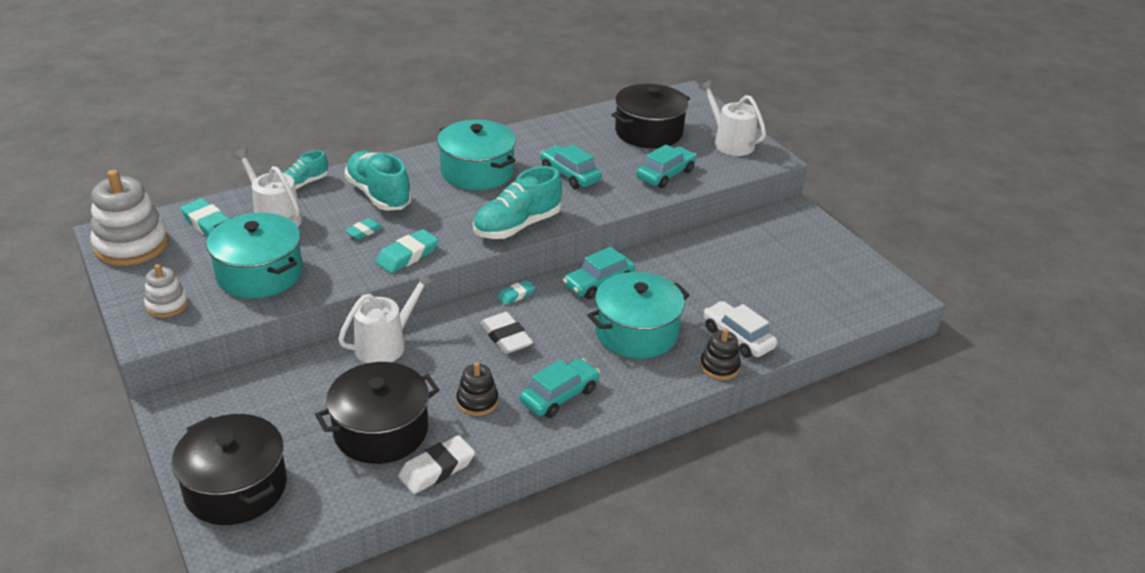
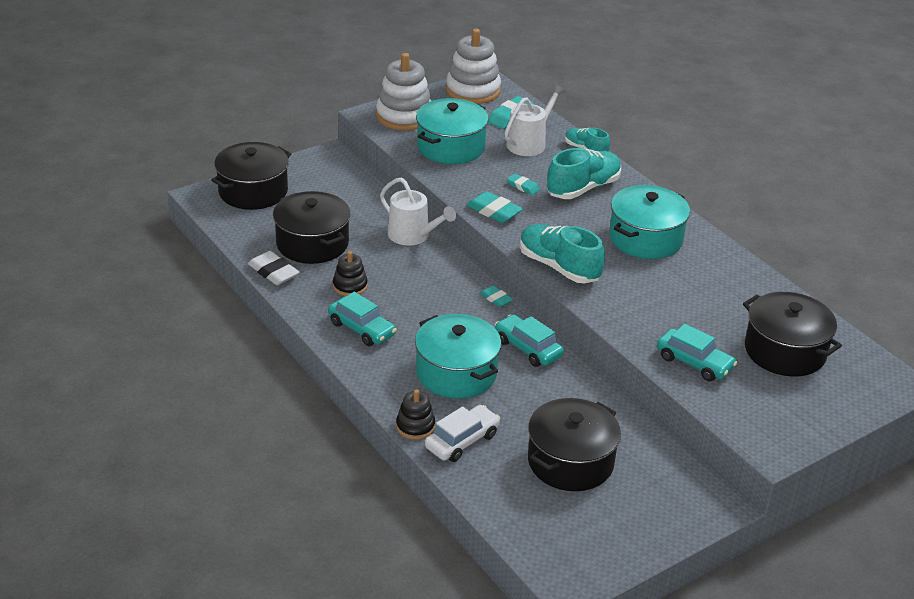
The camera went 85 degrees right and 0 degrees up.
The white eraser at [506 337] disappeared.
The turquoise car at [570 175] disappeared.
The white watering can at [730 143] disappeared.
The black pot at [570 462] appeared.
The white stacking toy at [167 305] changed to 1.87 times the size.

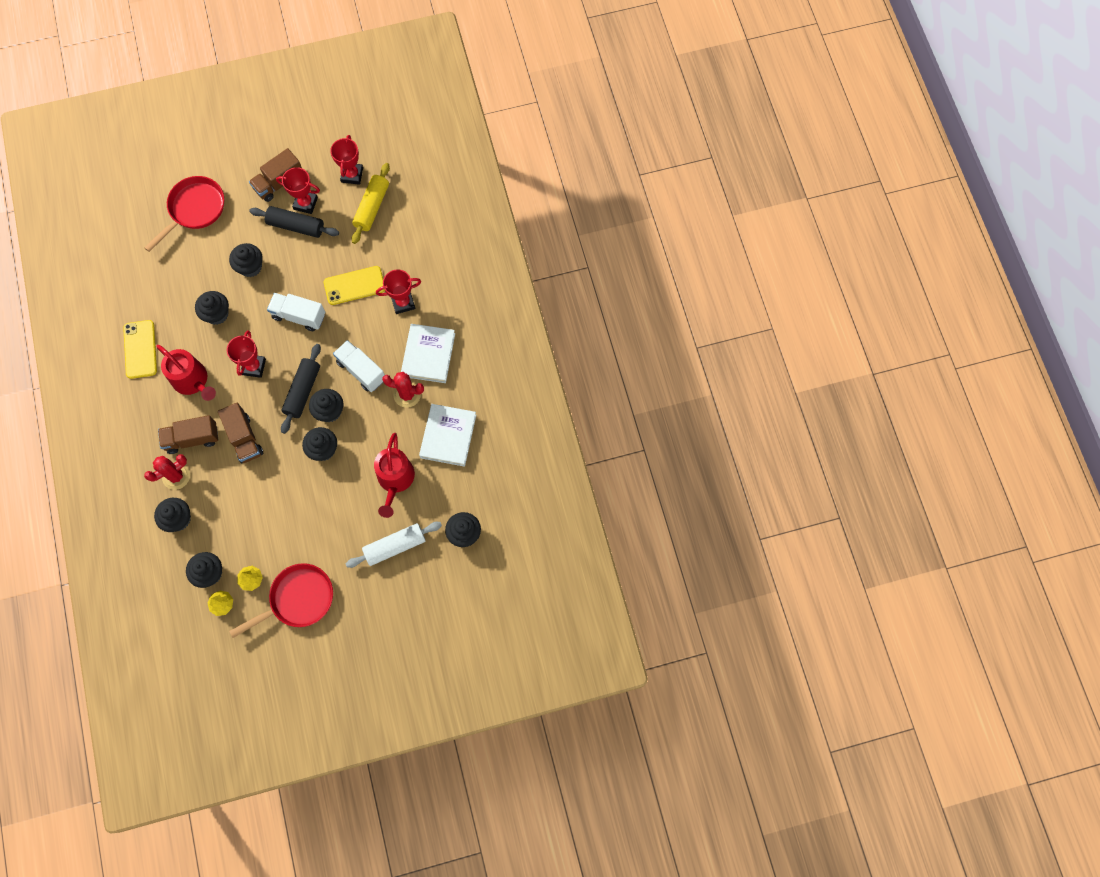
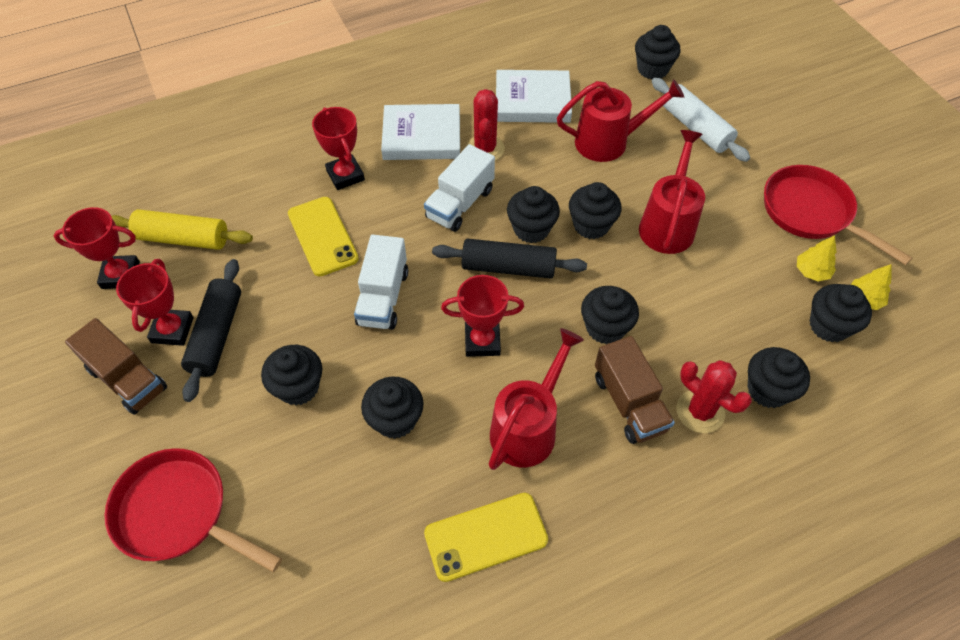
The camera went 100 degrees left and 15 degrees down.
The red watering can at [668 224] appeared.
The brown truck at [244 438] was replaced by the black cupcake at [605 327].

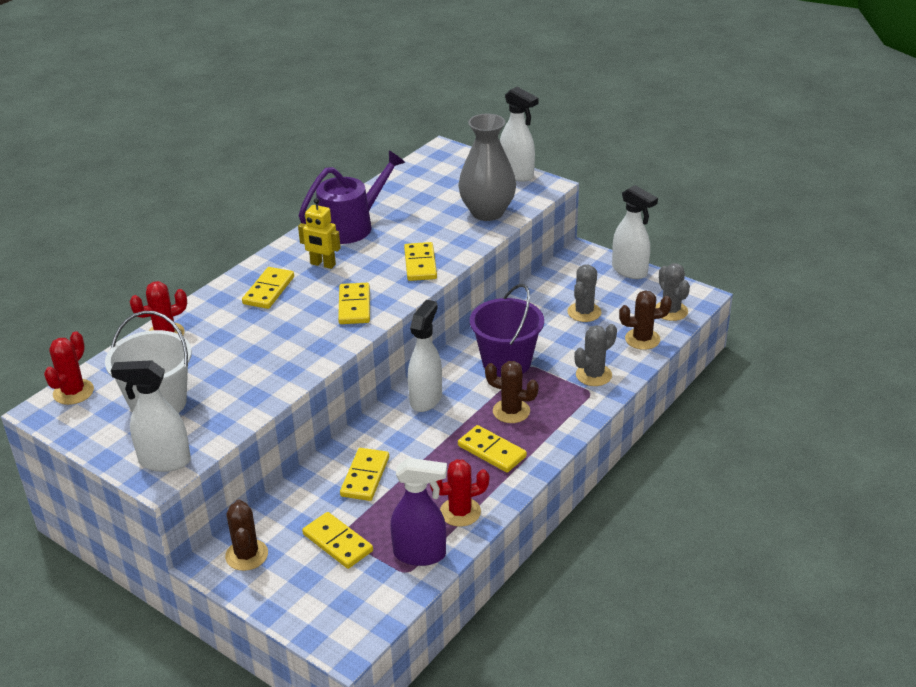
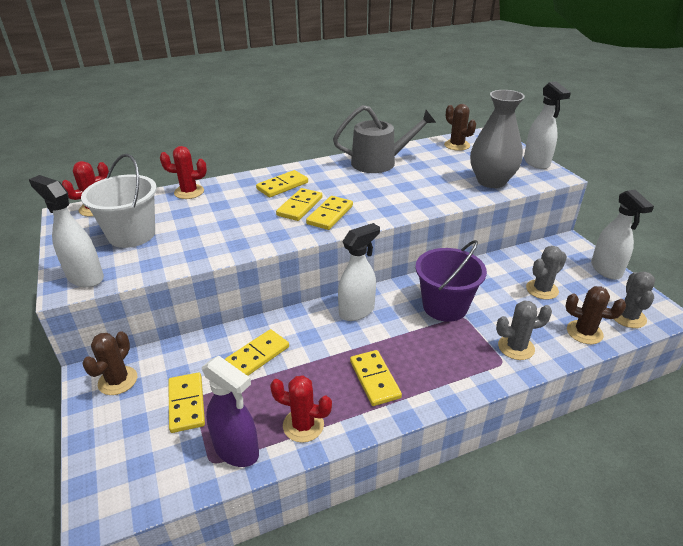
The camera went 30 degrees right and 0 degrees up.
The yellow robot at [322 264] disappeared.
The yellow domino moved from [420 264] to [299 206].
The brown cactus moved from [511 411] to [457 145].
The purple watering can at [351 226] became the grey watering can at [379 162].

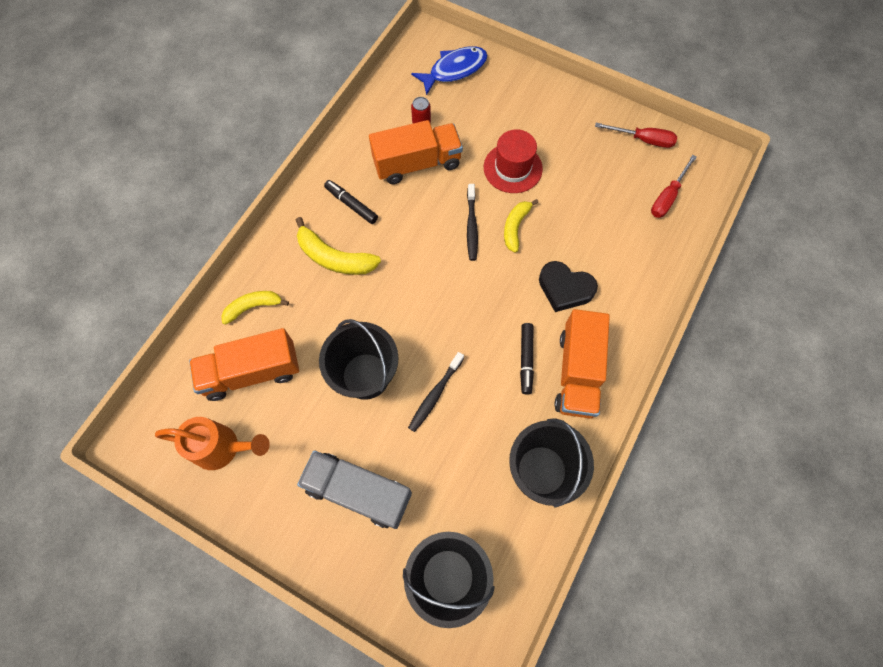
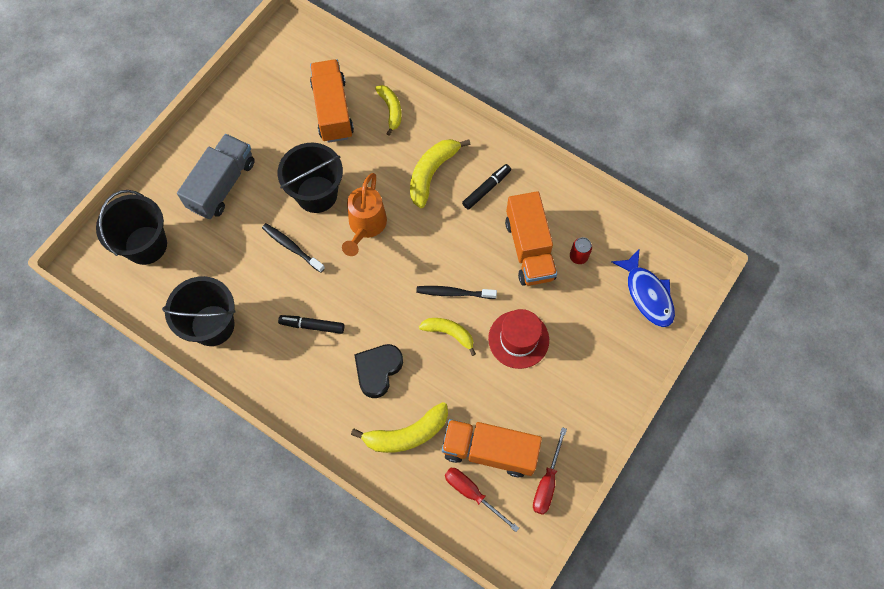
The camera went 95 degrees right and 0 degrees up.
The yellow banana at [406 434] appeared.
The orange watering can moved from [223 448] to [365 227].
The orange truck moved from [577 373] to [489 451].

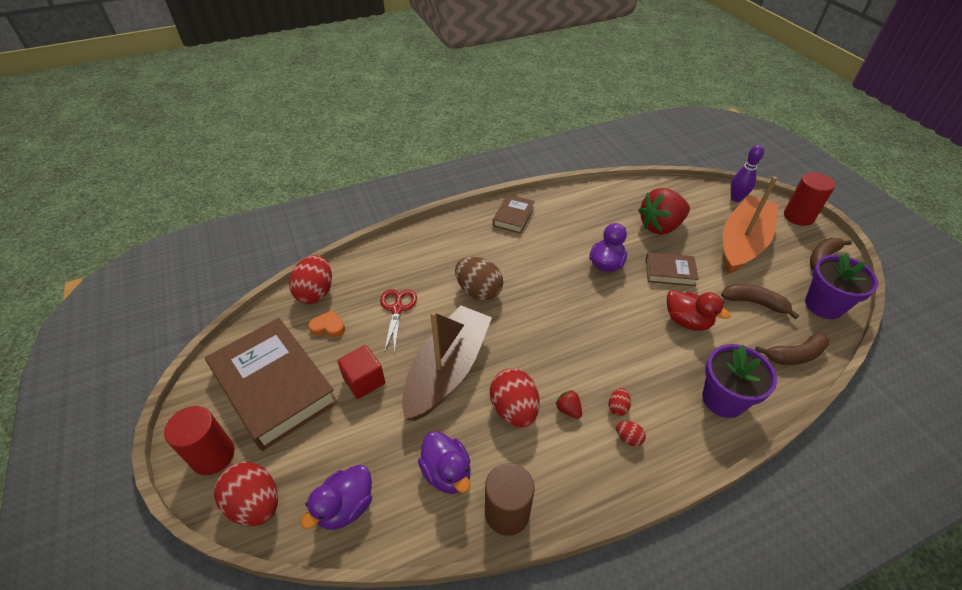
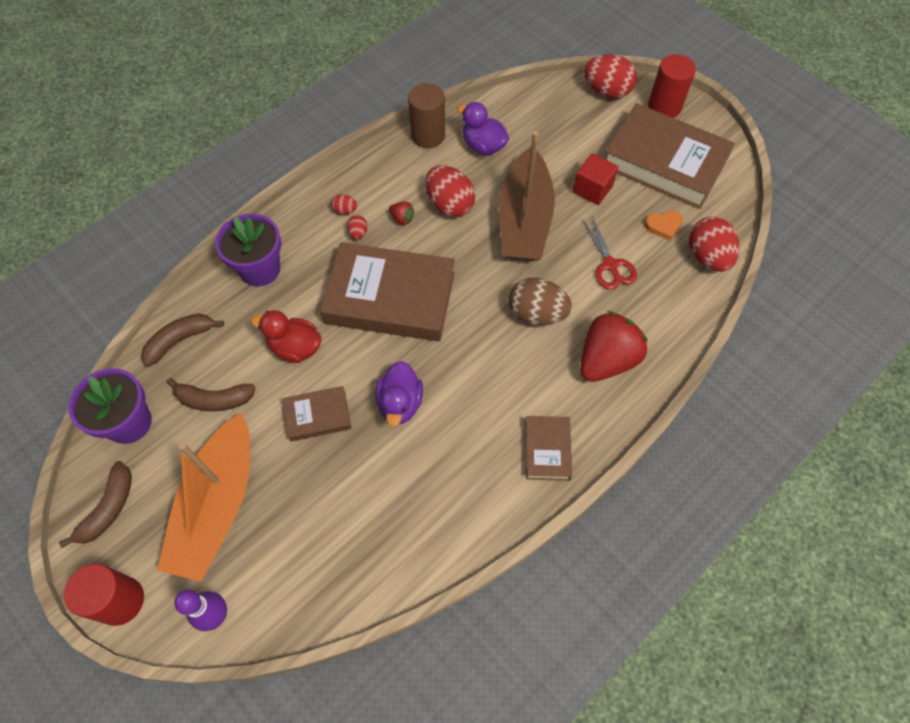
The camera went 160 degrees right and 15 degrees up.
The purple duck at [345 507] disappeared.
The brown book at [390 298] appeared.
The red strawberry moved from [660 226] to [606 360].

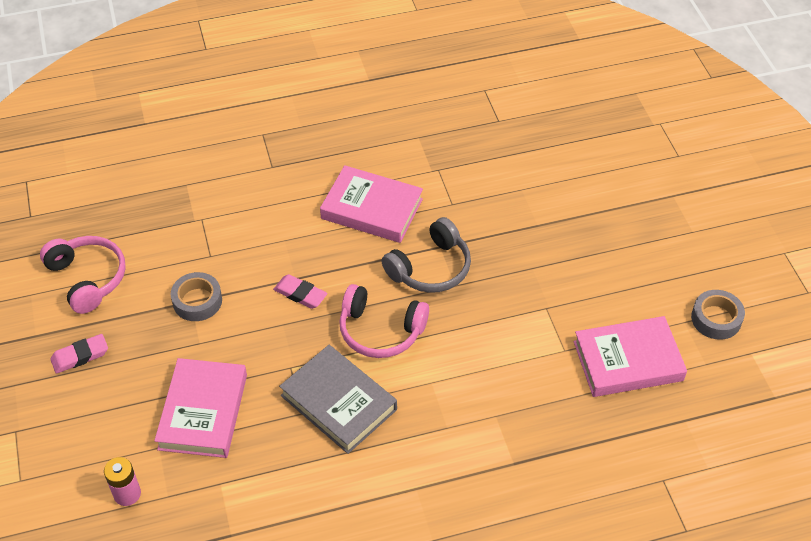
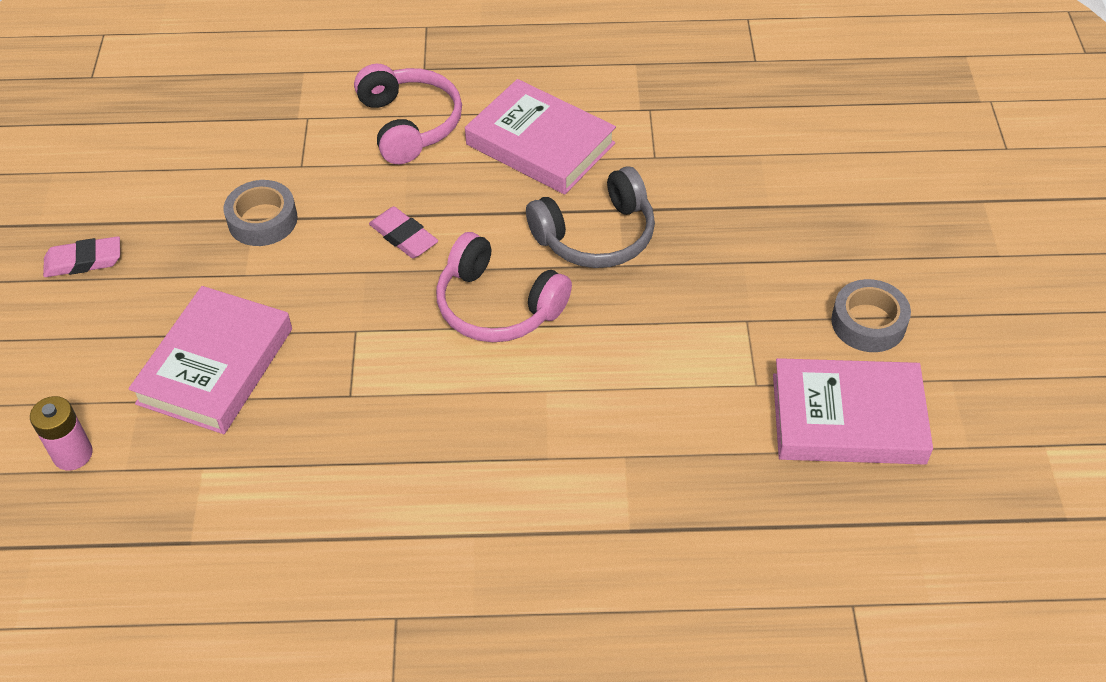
The camera went 15 degrees right and 0 degrees up.
The grey book at [338 402] disappeared.
The pink headphones moved from [88 278] to [410 124].
The grey tape moved from [716 319] to [868 323].

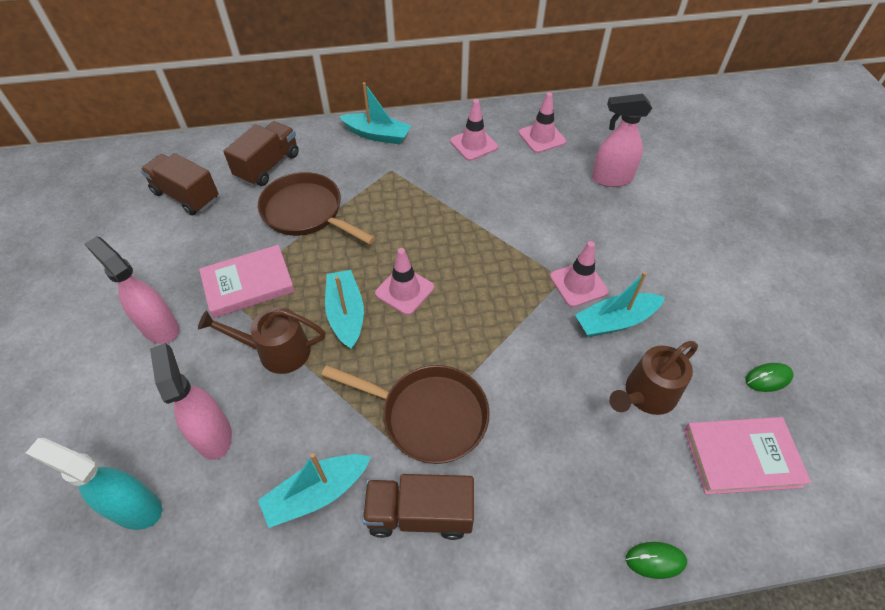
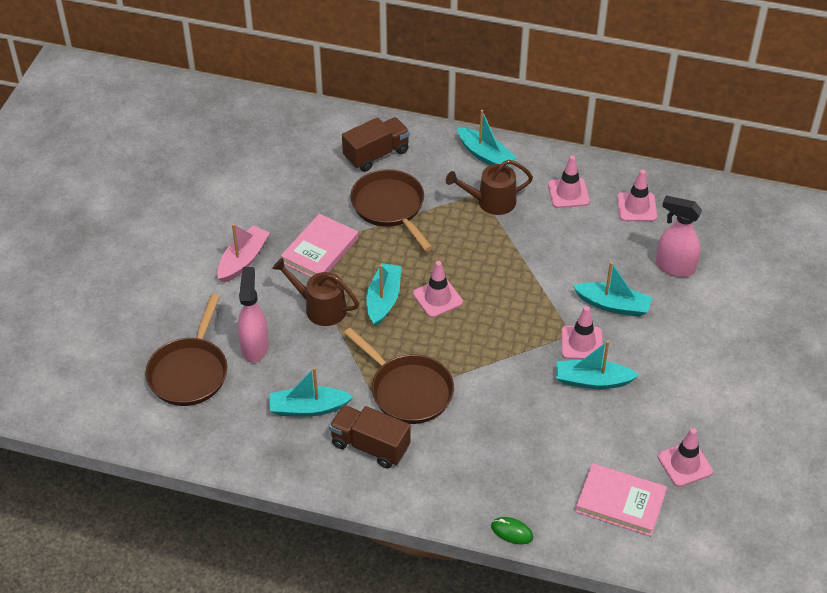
The camera went 25 degrees right and 5 degrees down.
The brown truck at [186 196] disappeared.
The turquoise boat at [613 305] appeared.
The brown watering can moved from [646 395] to [491 202].
The turquoise spray bottle at [135 508] was replaced by the brown pan at [190 372].
The pink spray bottle at [159 327] was replaced by the pink boat at [243 260].
The green mouse at [768 378] was replaced by the pink traffic cone at [685 464].
The pink book at [248 284] turned 60 degrees counterclockwise.

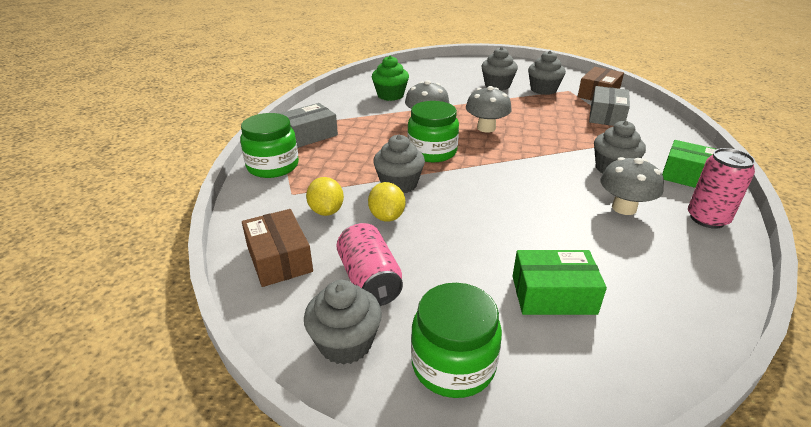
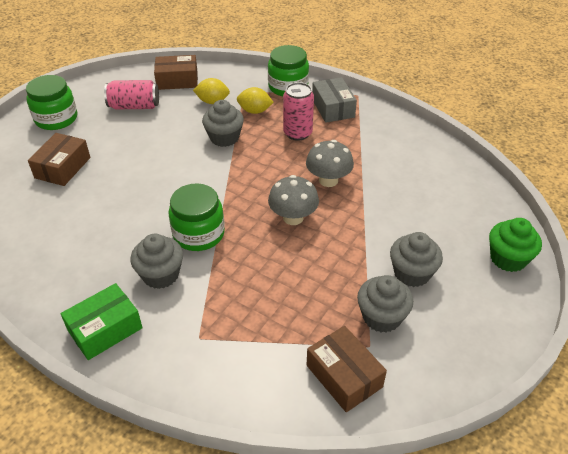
The camera went 110 degrees right and 10 degrees up.
The grey cupcake at [345 343] disappeared.
The grey box at [606 116] disappeared.
The grey mushroom at [624 208] disappeared.
The yellow lemon moved from [387 216] to [255 111].
The green cupcake moved from [390 95] to [508 258].
The green jar moved from [432 152] to [199 234].
The pink can moved from [707 219] to [297 133].
The green box at [553 295] became the brown box at [62 167].

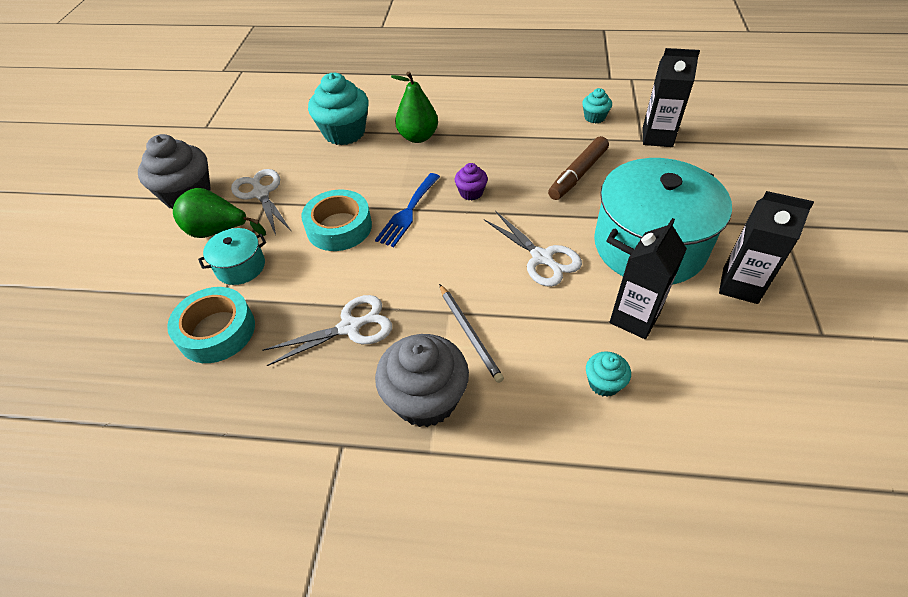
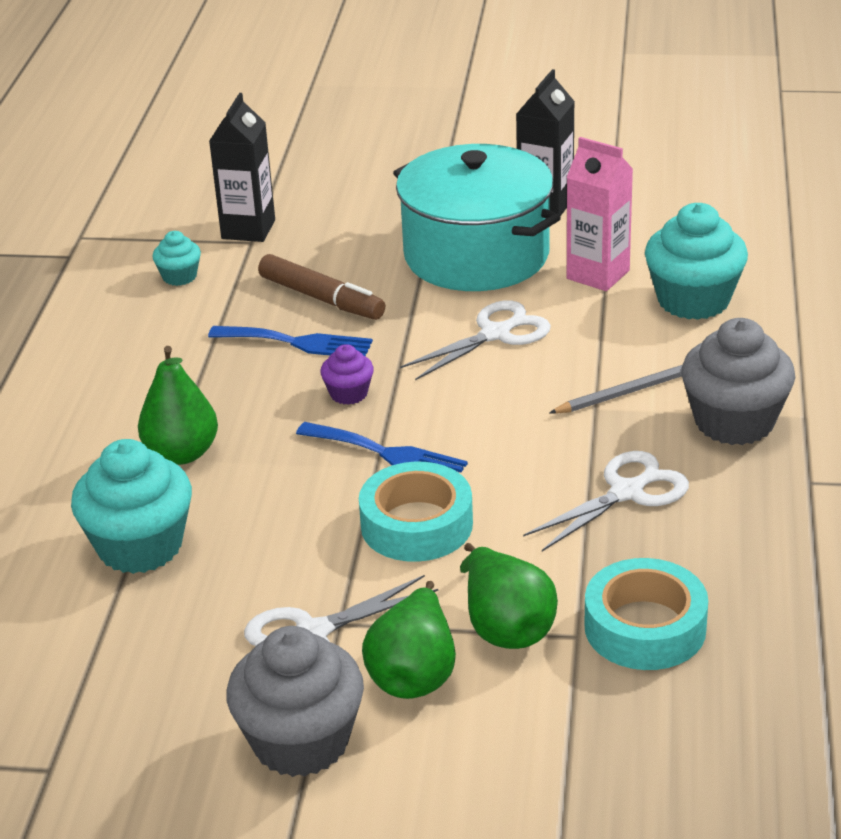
The camera went 90 degrees left and 15 degrees down.
The blue fork at [298 343] appeared.
The turquoise pot at [240 267] was replaced by the green pear at [506 626].
The black carton at [634 318] became the pink carton at [598 274].
The white scissors at [350 327] turned 75 degrees clockwise.
The turquoise cupcake at [604 383] changed to 2.01 times the size.

